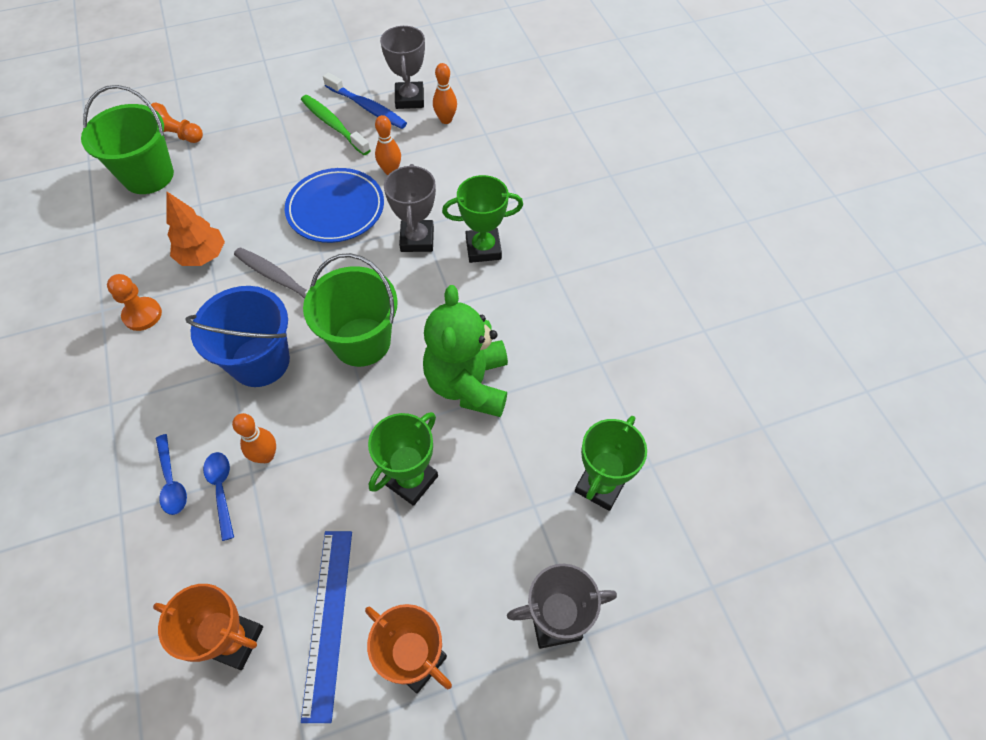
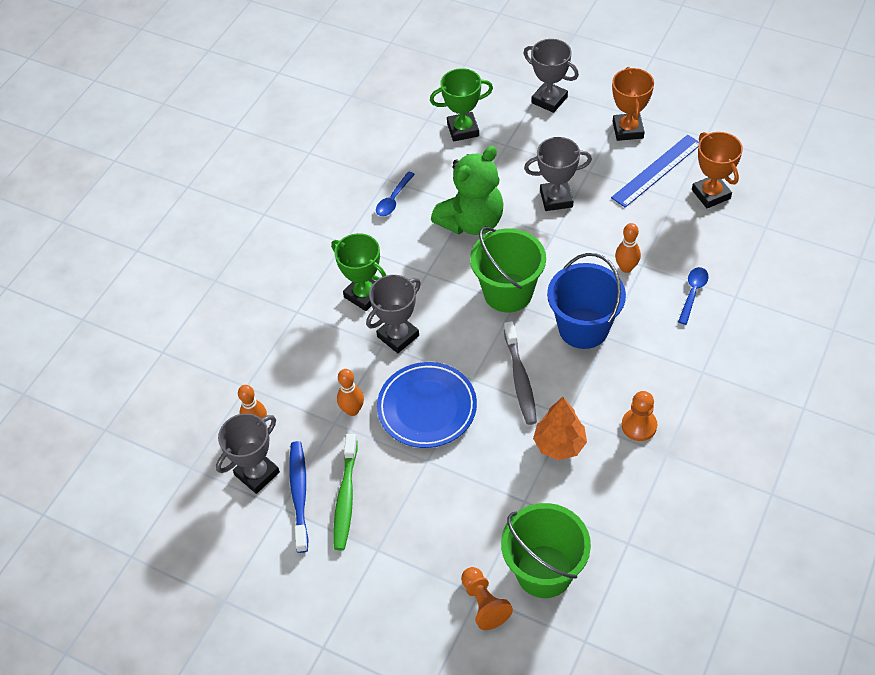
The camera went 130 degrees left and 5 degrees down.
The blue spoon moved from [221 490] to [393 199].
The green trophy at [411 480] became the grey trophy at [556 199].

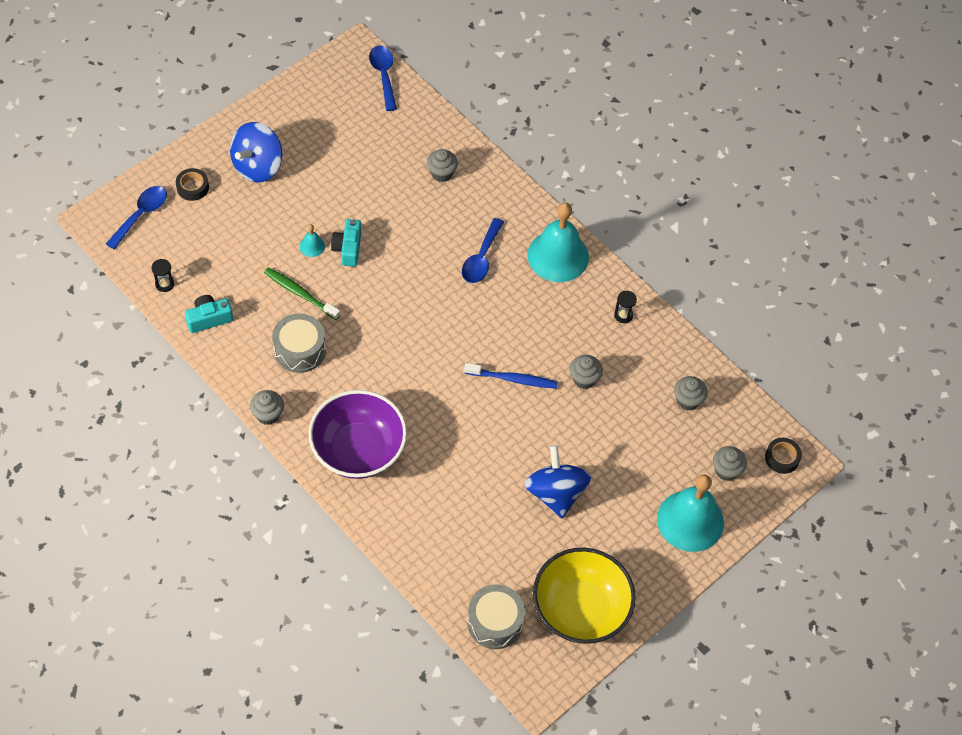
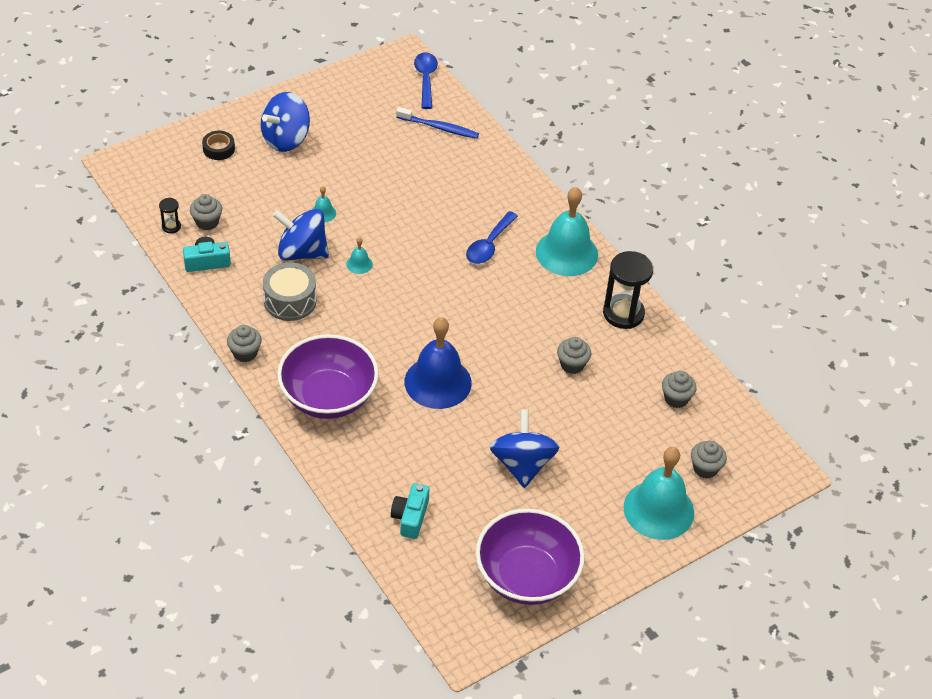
The camera went 10 degrees right and 10 degrees down.
The blue spoon at [141 215] disappeared.
The grey drum at [495 622] disappeared.
The black tape at [782 458] disappeared.
The turquoise bell at [359 264] appeared.
The blue bell at [438 382] appeared.
The turquoise camera moved from [348 248] to [410 517].
The grey cupcake moved from [441 173] to [207 222].
The blue toothbrush moved from [513 379] to [439 127].
The green toothbrush at [300 293] was replaced by the blue spinning top at [302 252].
The yellow bowl at [580 609] became the purple bowl at [526 576].
The black hourglass at [623 315] changed to 2.13 times the size.

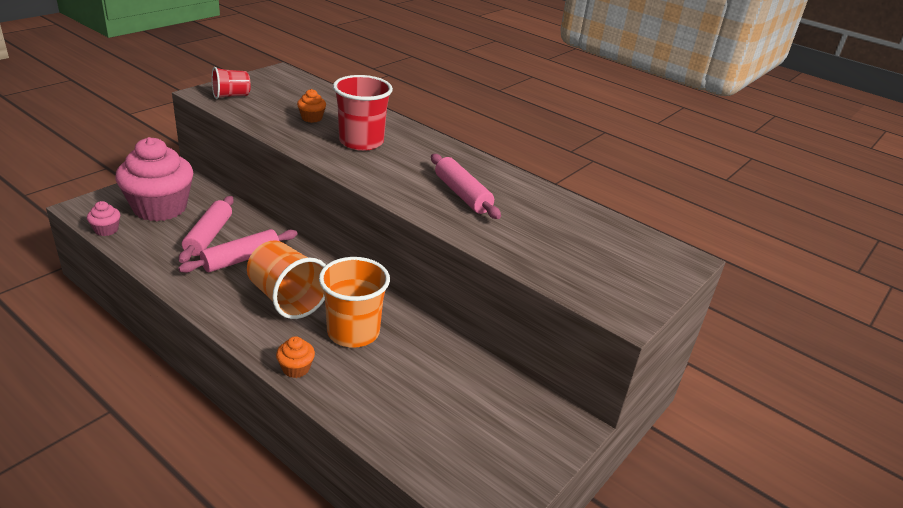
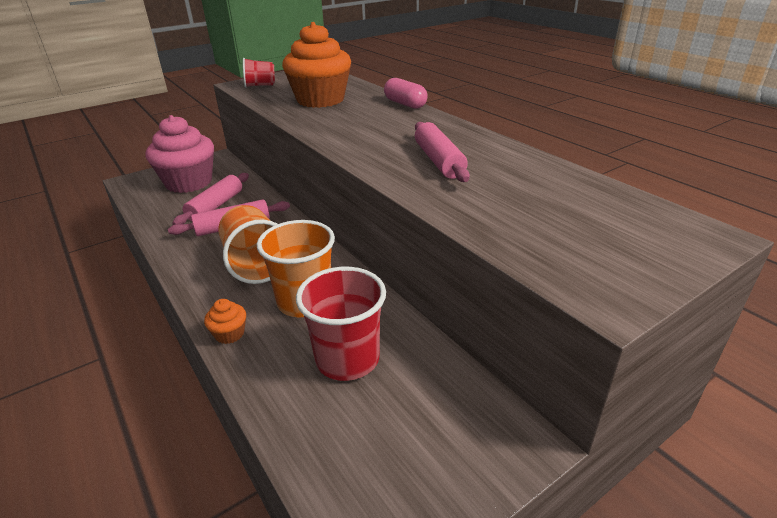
The camera went 20 degrees right and 0 degrees up.
The pink cupcake at [106 230] disappeared.
The pink capsule at [405 104] appeared.
The red cup moved from [361 142] to [347 359].
The orange cupcake at [312 118] changed to 2.45 times the size.

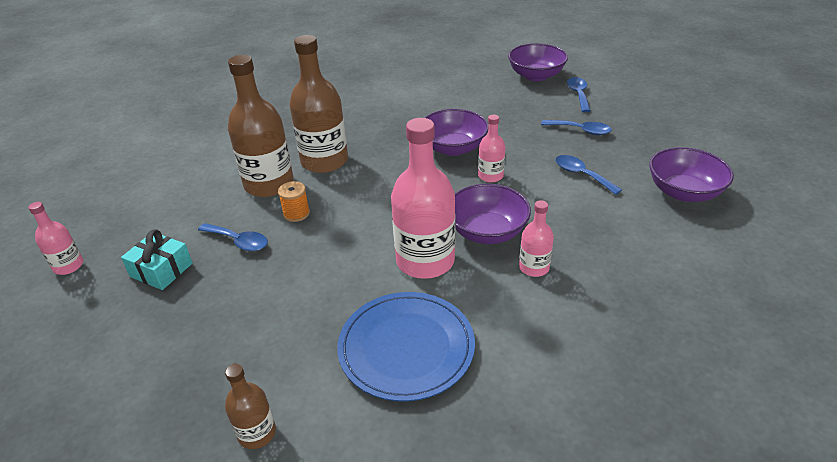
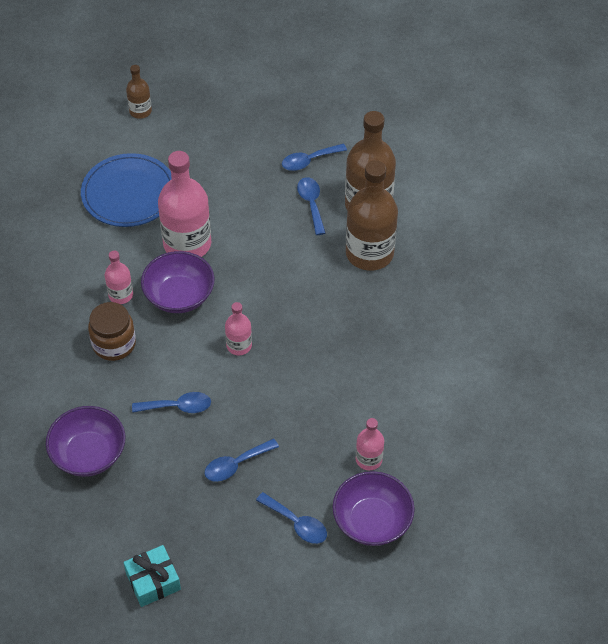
The camera went 125 degrees right and 15 degrees up.
The purple bowl at [453 148] disappeared.
The brown jar at [114 344] appeared.
The pink bottle moved from [68 266] to [368 459].
The turquoise gift moved from [161 270] to [153 581].
The orange spool at [296 213] was replaced by the blue spoon at [311 204].

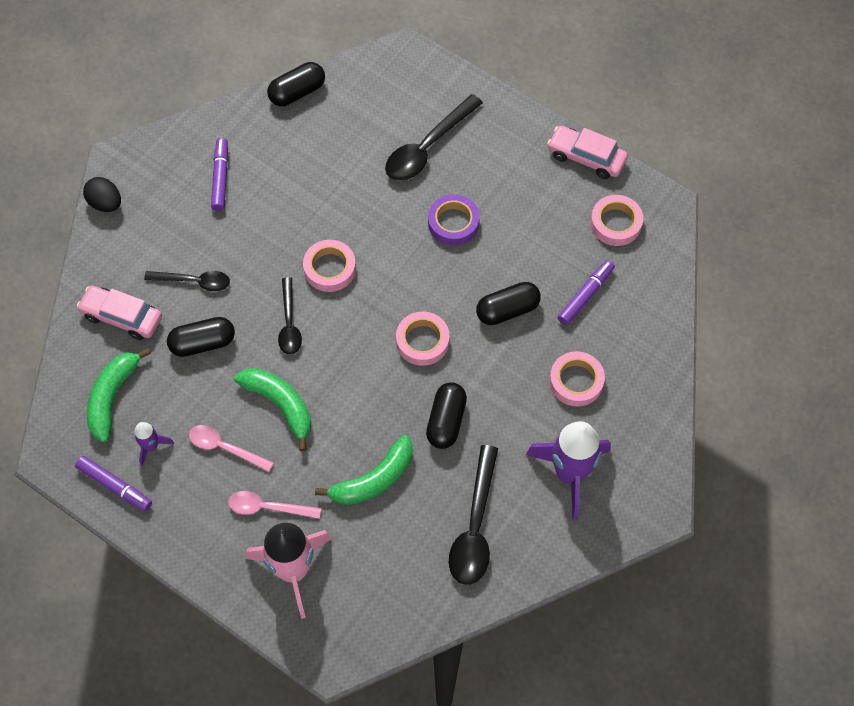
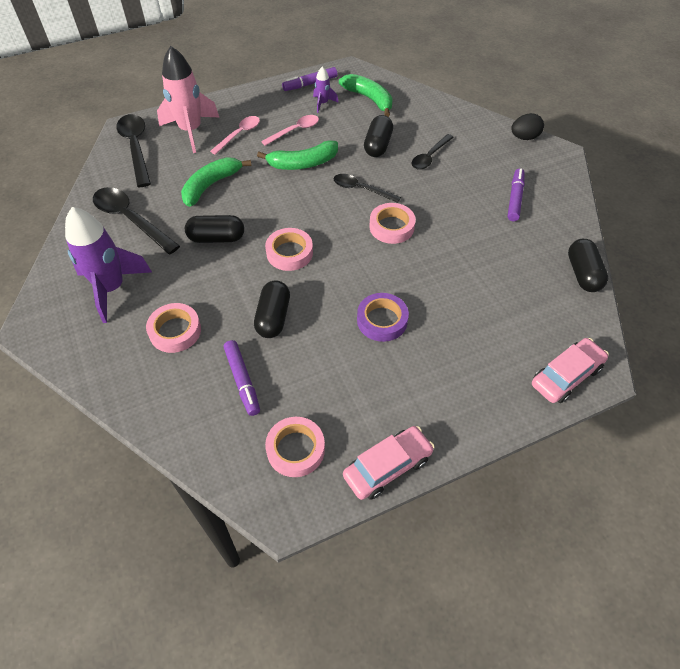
The camera went 120 degrees right and 10 degrees down.
The pink car moved from [122 317] to [566 376].
The black spoon moved from [427 147] to [136 148].
The purple marker at [220 177] turned 105 degrees counterclockwise.
The green banana at [373 479] turned 45 degrees clockwise.
The black capsule at [446 421] turned 45 degrees counterclockwise.

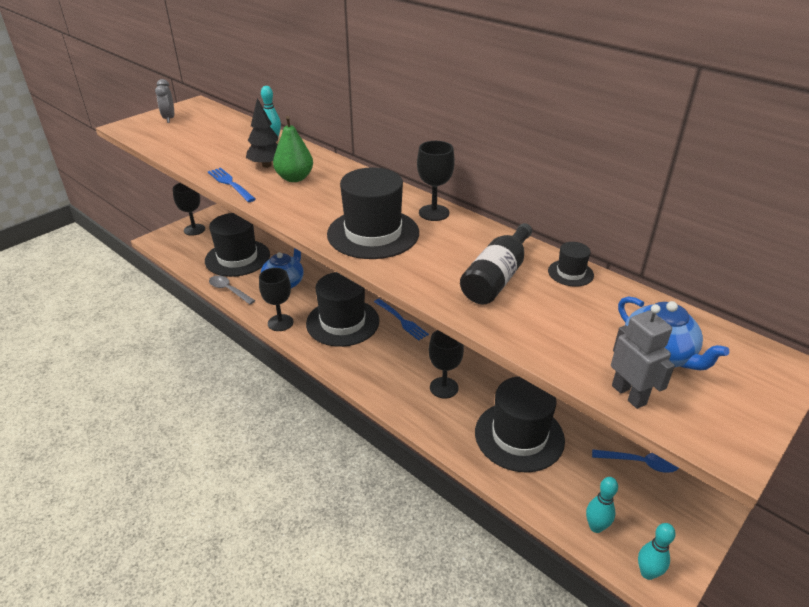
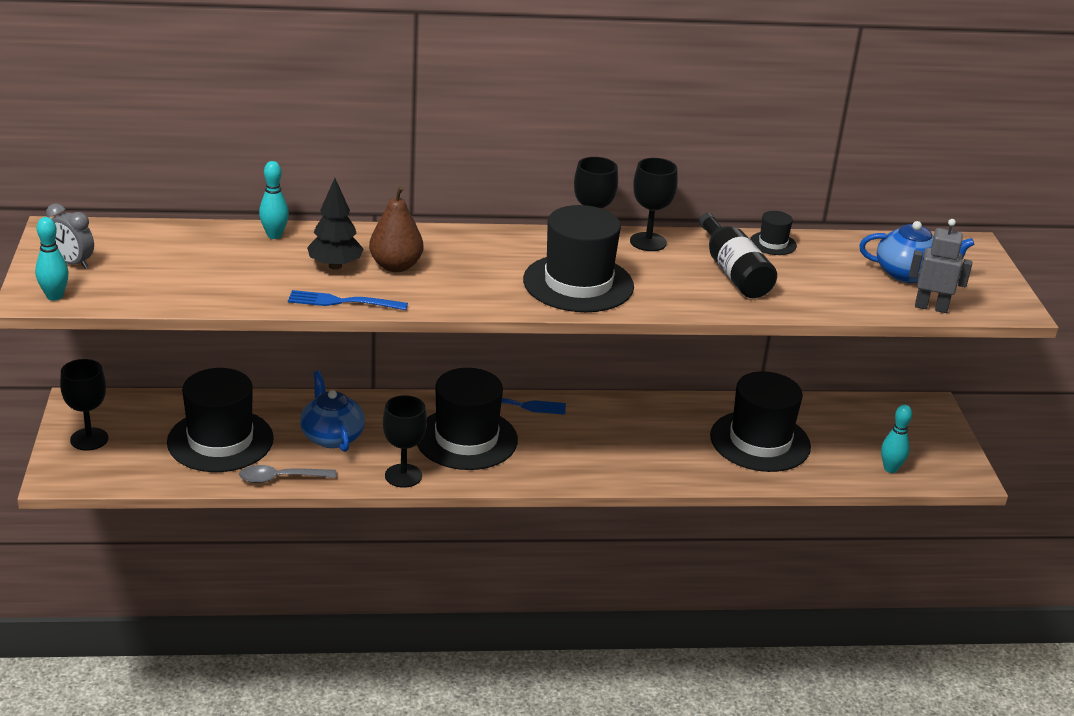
The camera went 50 degrees left and 5 degrees down.
The blue spoon at [640 463] disappeared.
The black goblet moved from [444 388] to [648 242].
The turquoise bowling pin moved from [647 573] to [54 296].
The green pear at [294 178] became the brown pear at [396 266].

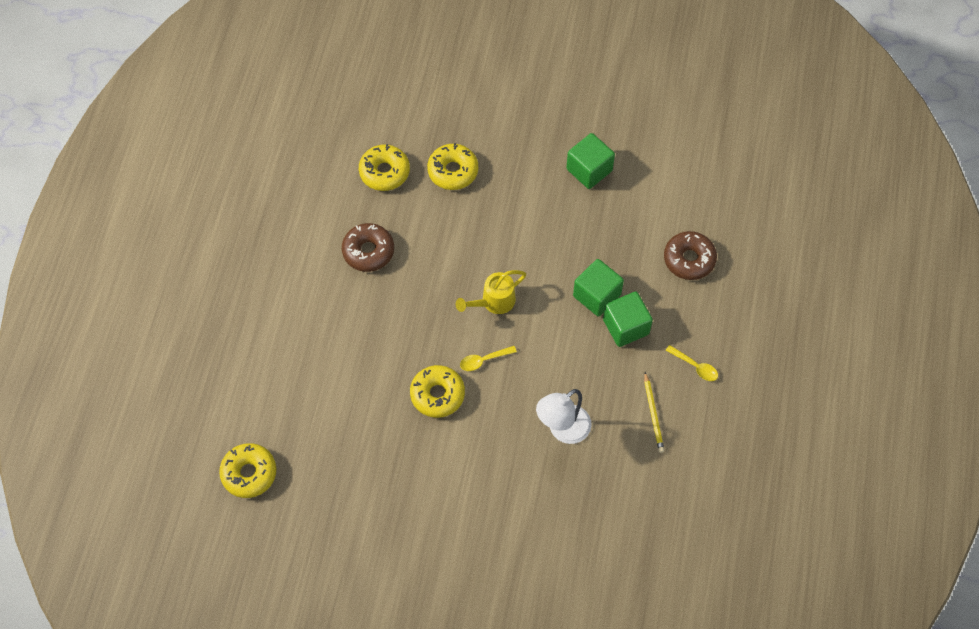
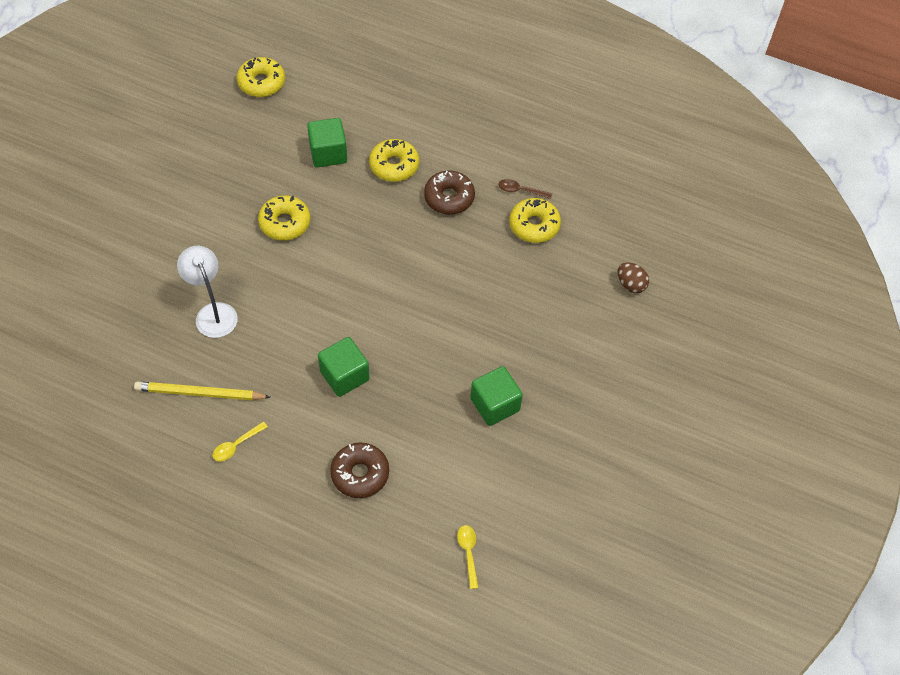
The camera went 100 degrees right and 5 degrees down.
The yellow watering can at [494 302] disappeared.
The brown spoon at [520 190] appeared.
The brown egg at [630 284] appeared.
The yellow donut moved from [453 171] to [394 165].
The yellow spoon moved from [484 360] to [468 553].
The green cube moved from [626 327] to [328 153].
The yellow pencil at [653 414] changed to 1.53 times the size.

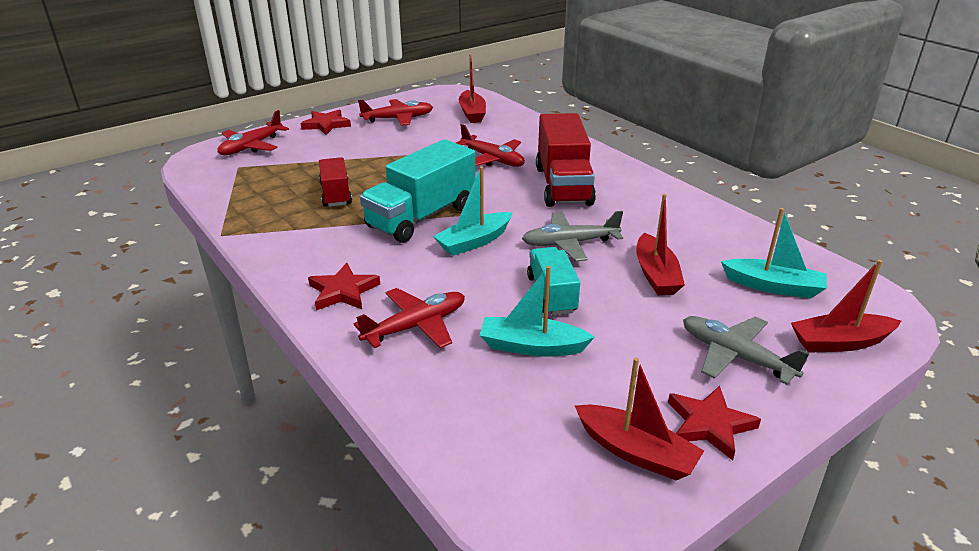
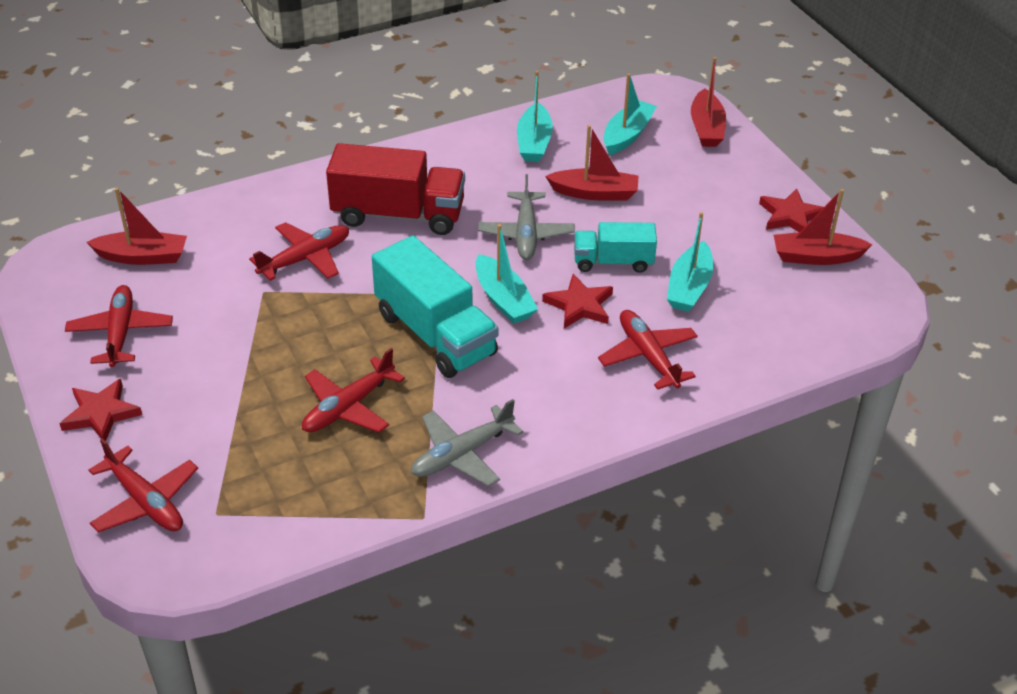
The camera went 80 degrees left and 10 degrees up.
The turquoise boat at [534 142] appeared.
The red star moved from [343 291] to [579 305].
The grey plane moved from [735 356] to [462 454].
The red truck at [336 194] was replaced by the red plane at [348 407].
The red boat at [636 452] turned 135 degrees counterclockwise.

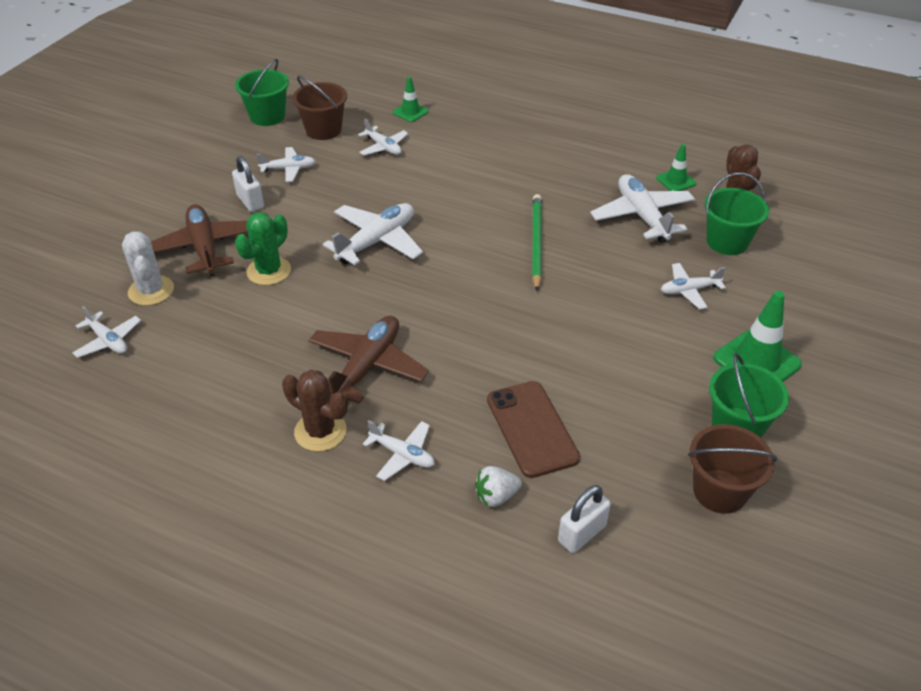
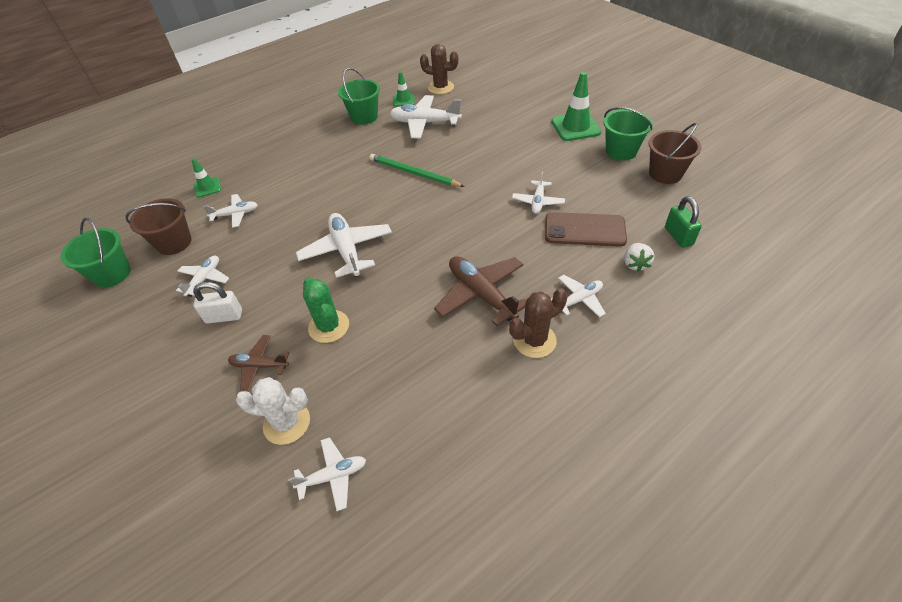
The camera went 60 degrees left and 5 degrees up.
The white plane moved from [689 290] to [538 201].
The green bucket moved from [727 242] to [364 117].
The white padlock at [582 533] became the green padlock at [678 236].
The brown plane at [204 248] changed to 0.58 times the size.

